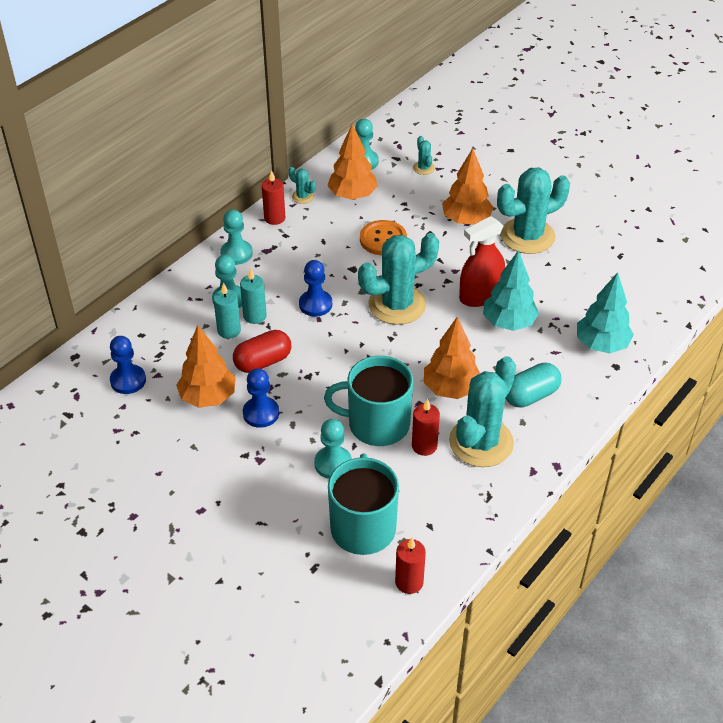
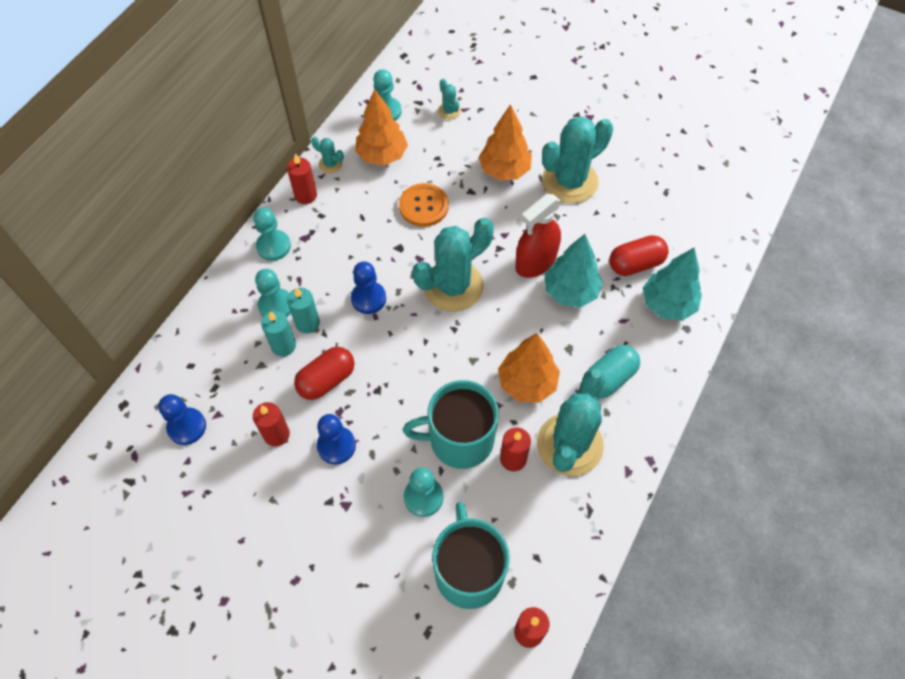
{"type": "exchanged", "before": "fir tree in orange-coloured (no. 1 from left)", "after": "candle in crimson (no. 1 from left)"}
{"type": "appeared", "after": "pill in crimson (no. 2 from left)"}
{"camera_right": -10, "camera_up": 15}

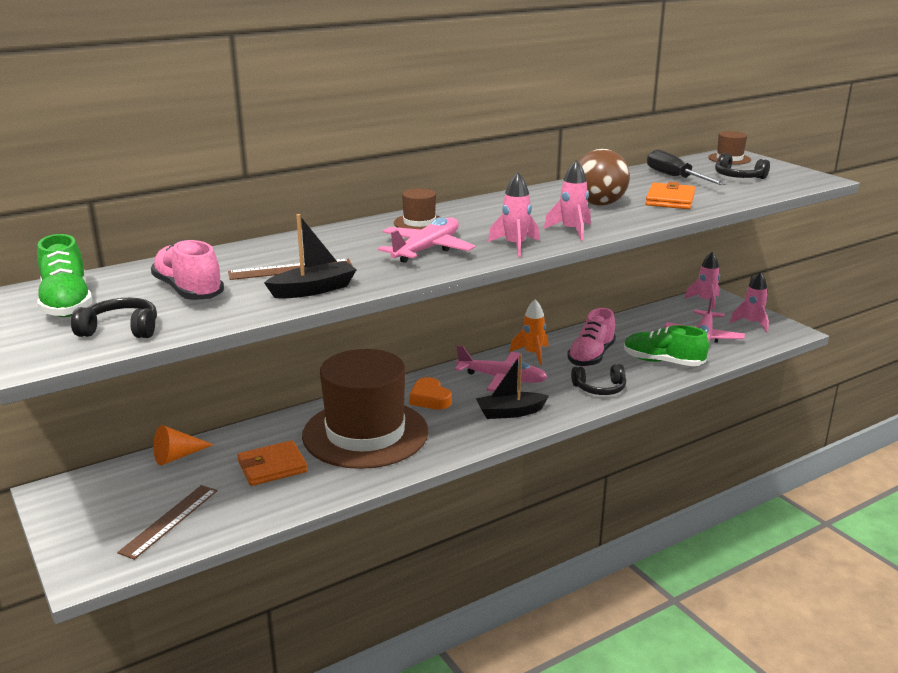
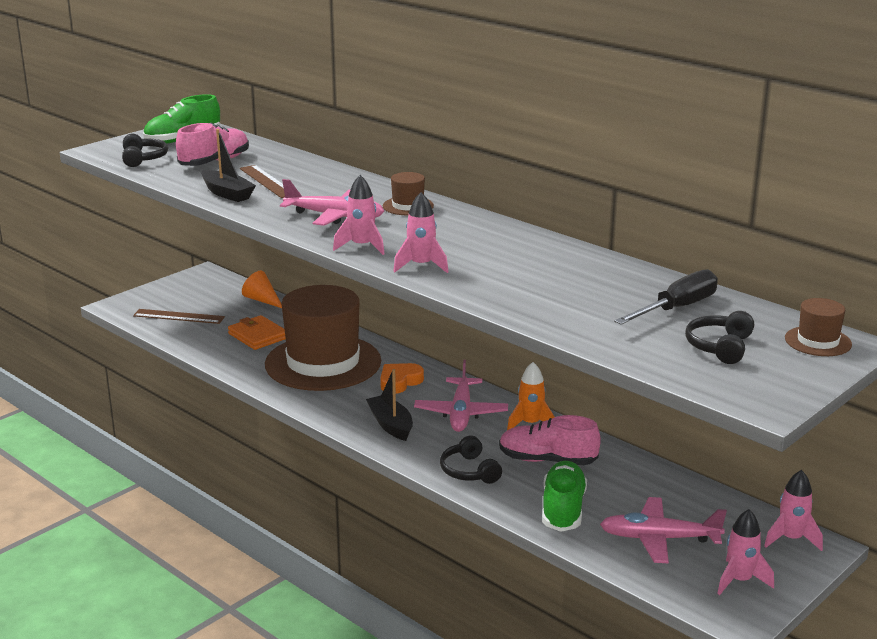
{"type": "missing", "before": "ball in russet"}
{"type": "missing", "before": "card wallet in orange-coloured (no. 2 from left)"}
{"camera_right": 75, "camera_up": 0}

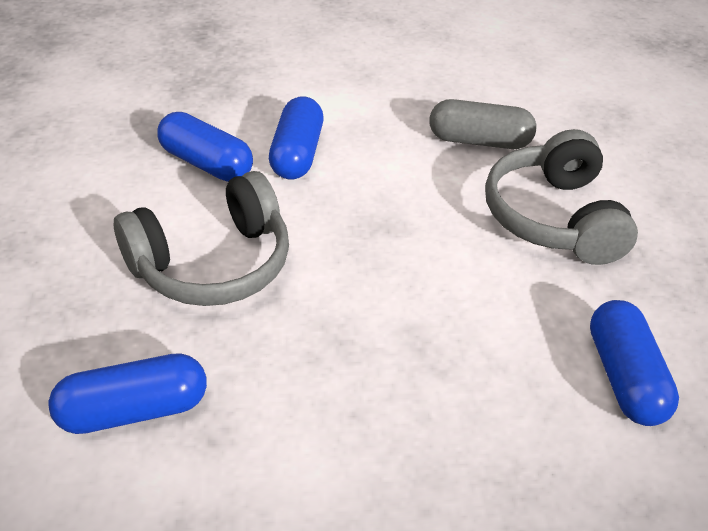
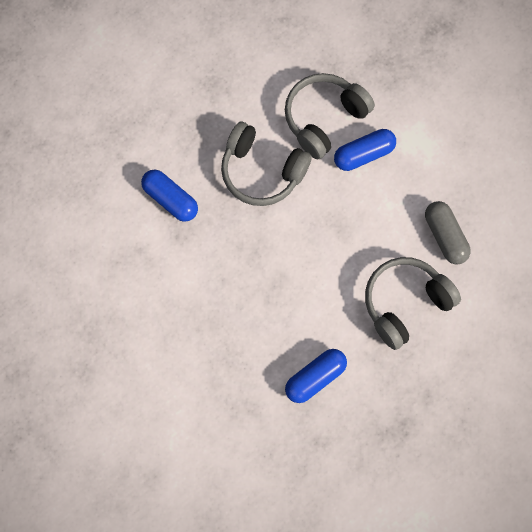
{"type": "exchanged", "before": "pill in blue (no. 2 from left)", "after": "headphones in grey (no. 2 from left)"}
{"camera_right": 60, "camera_up": 30}

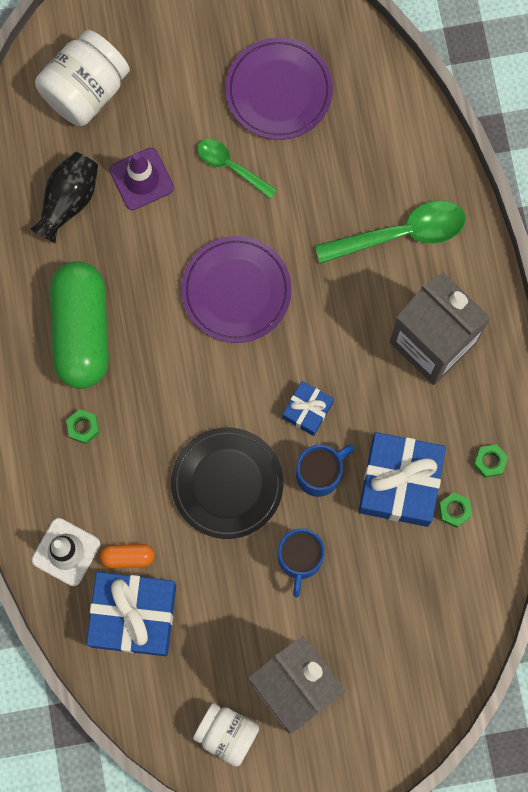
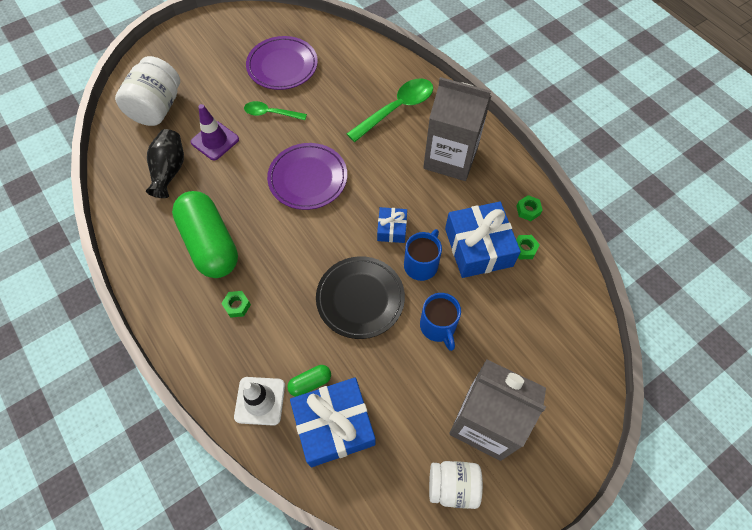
{"type": "colour", "before": "pill in orange-coloured", "after": "pill in leaf-green (no. 2 from left)"}
{"camera_right": -25, "camera_up": -15}

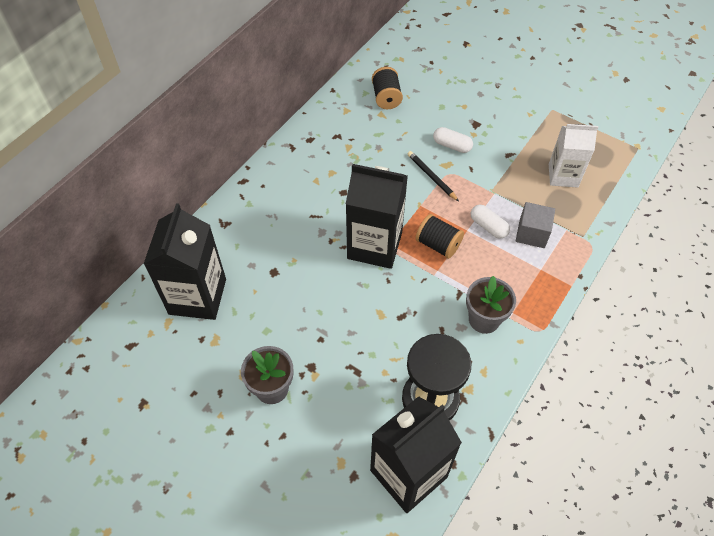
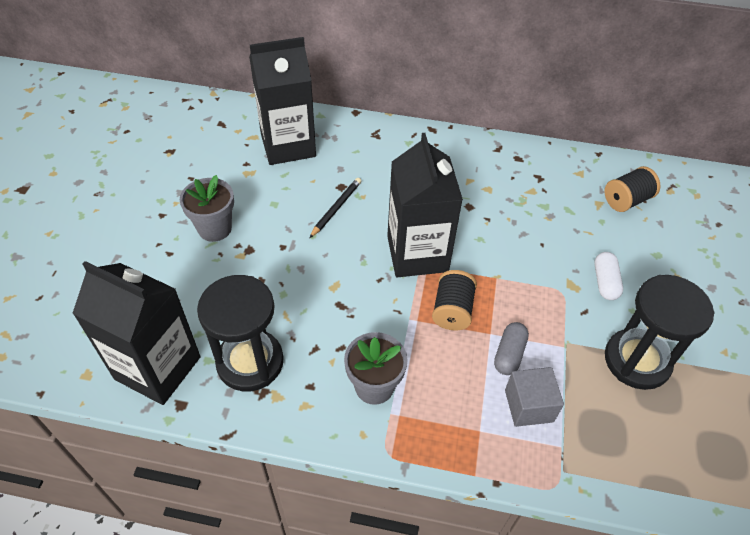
{"type": "missing", "before": "carton in pure white"}
{"type": "relocated", "before": "lead pencil in black"}
{"type": "colour", "before": "pill in pure white (no. 2 from left)", "after": "pill in grey"}
{"type": "appeared", "after": "sand timer in black (no. 2 from left)"}
{"camera_right": 65, "camera_up": -5}

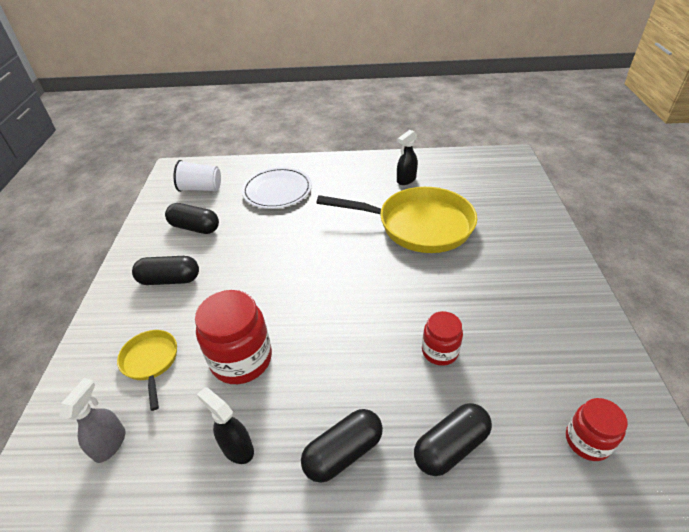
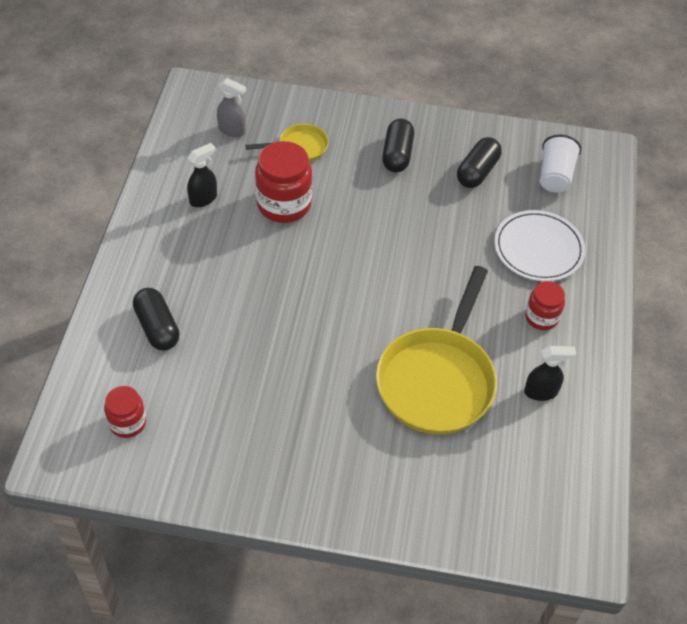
{"type": "spun", "before": "spray bottle in black (no. 2 from left)", "turn": 120}
{"type": "relocated", "before": "jar in crimson (no. 2 from left in the first image)", "after": "jar in crimson (no. 3 from left)"}
{"type": "missing", "before": "pill in black (no. 3 from left)"}
{"camera_right": 95, "camera_up": 10}

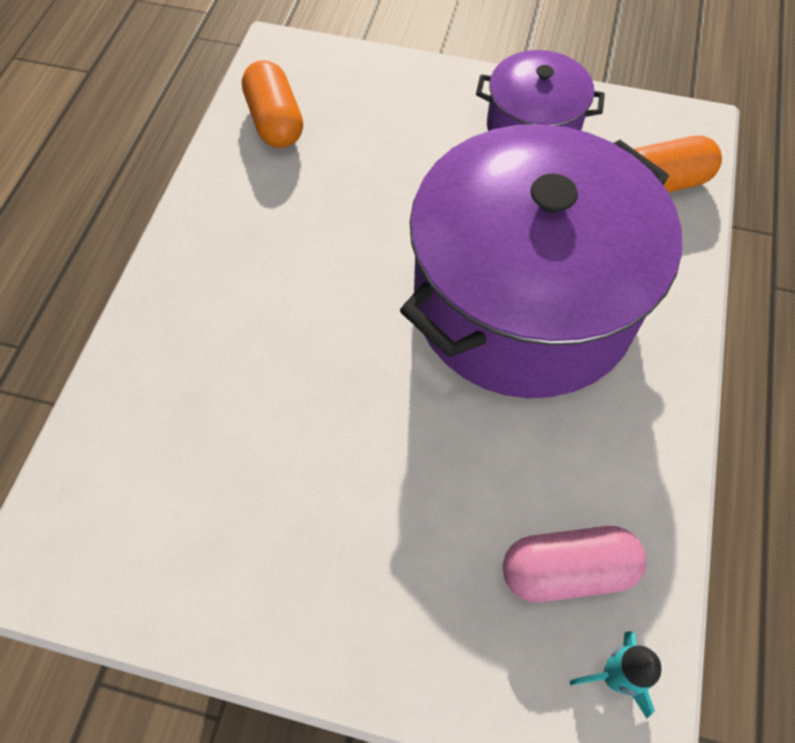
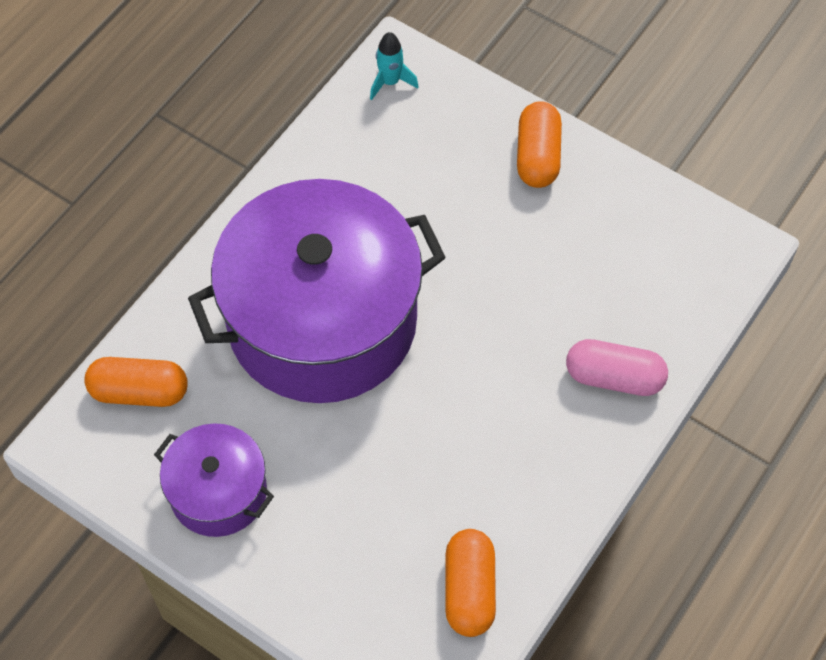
{"type": "relocated", "before": "pill in rose-pink"}
{"type": "appeared", "after": "pill in orange-coloured (no. 3 from left)"}
{"camera_right": -160, "camera_up": 0}

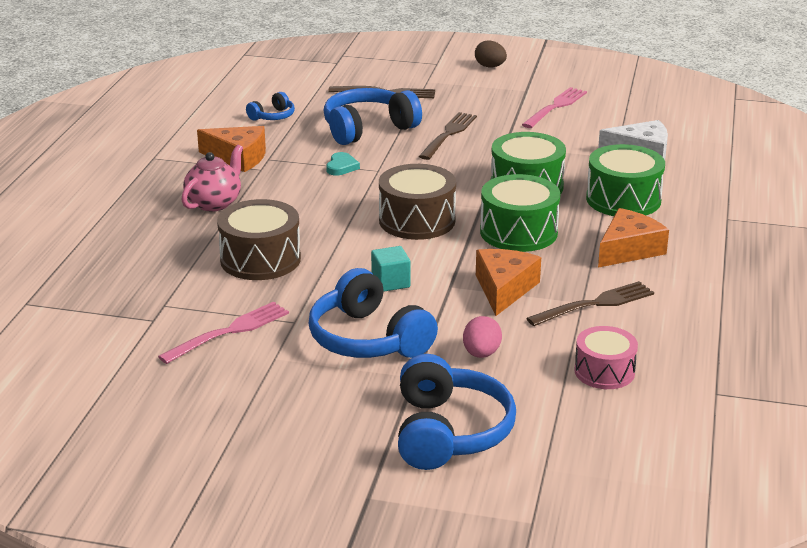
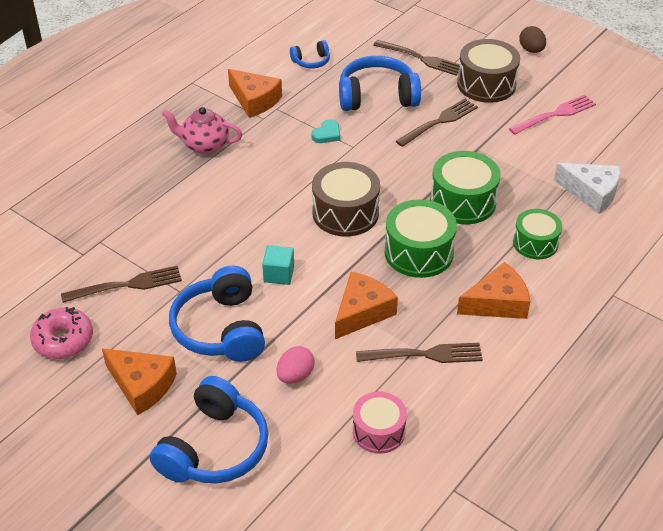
{"type": "size", "before": "drum in leaf-green (no. 3 from left)", "scale": 0.66}
{"type": "spun", "before": "tea pot in rose-pink", "turn": -135}
{"type": "relocated", "before": "drum in russet (no. 1 from left in the first image)", "after": "drum in russet (no. 2 from left)"}
{"type": "colour", "before": "dinner fork in rose-pink (no. 1 from left)", "after": "dinner fork in russet (no. 1 from left)"}
{"type": "appeared", "after": "doughnut in rose-pink"}
{"type": "appeared", "after": "piece of cheese in orange-coloured (no. 1 from left)"}
{"camera_right": 25, "camera_up": 15}

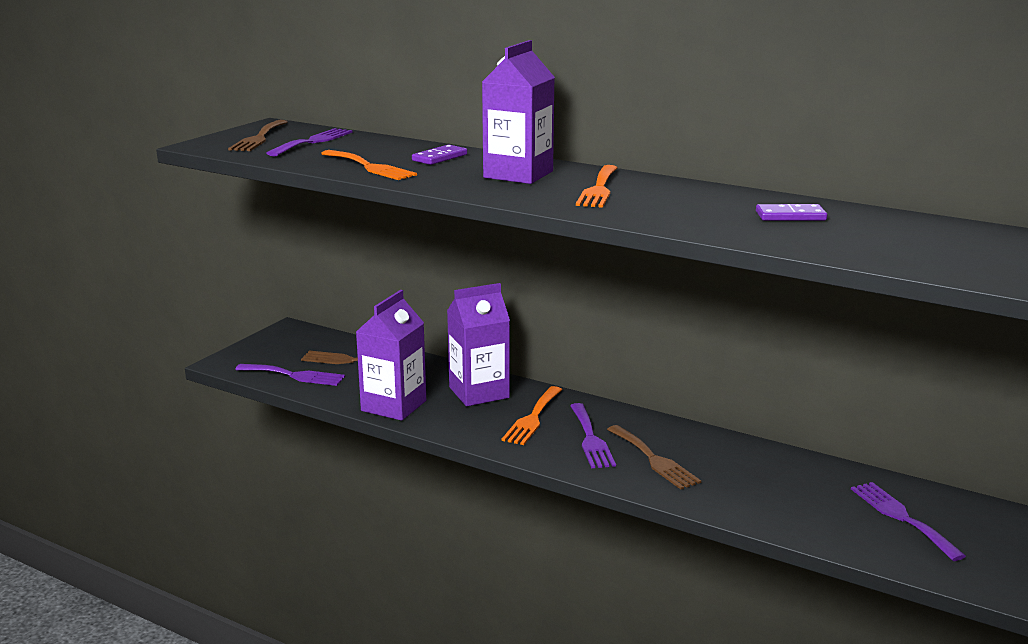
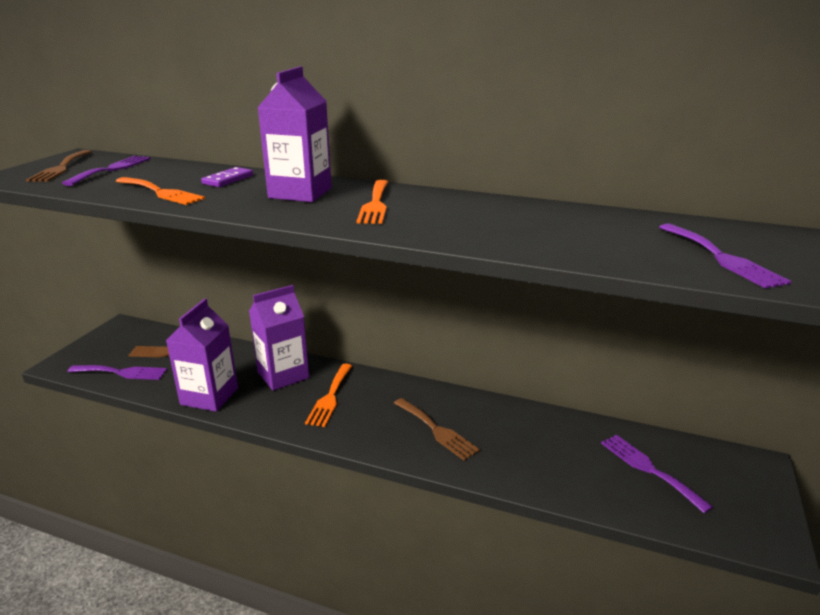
{"type": "missing", "before": "domino in violet (no. 2 from left)"}
{"type": "relocated", "before": "dinner fork in violet (no. 3 from left in the first image)", "after": "dinner fork in violet (no. 4 from left)"}
{"camera_right": -10, "camera_up": 5}

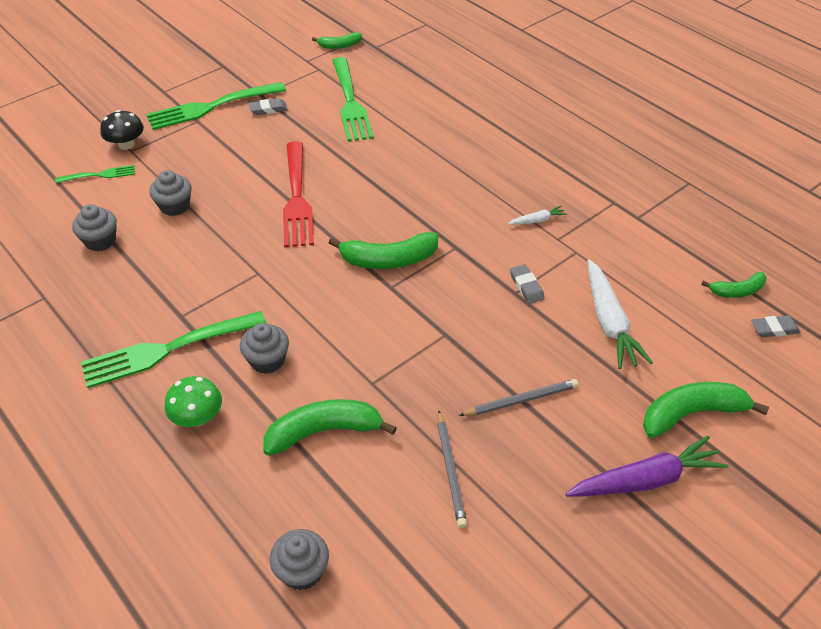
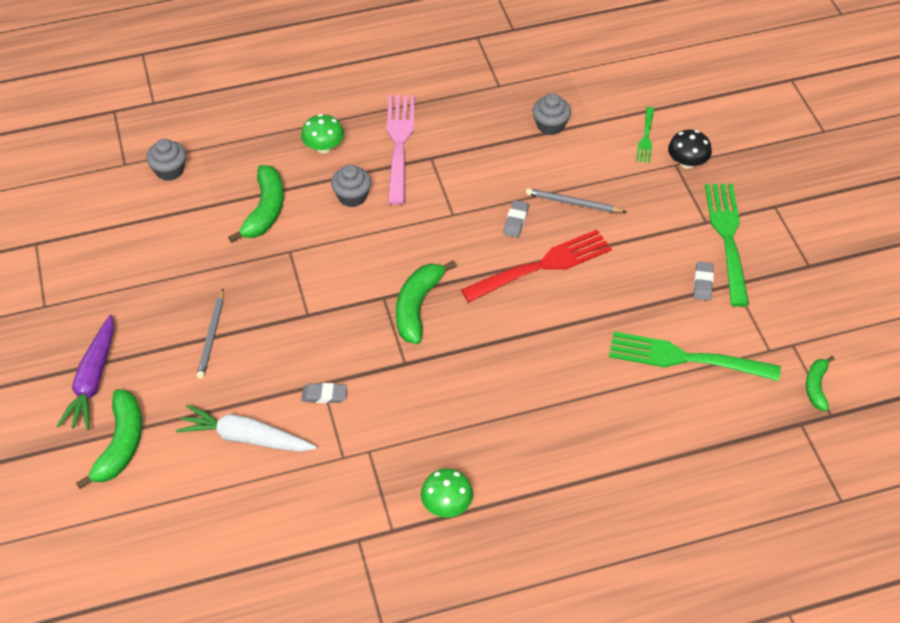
{"type": "spun", "before": "dinner fork in crimson", "turn": 135}
{"type": "missing", "before": "fairy cake in grey (no. 2 from left)"}
{"type": "missing", "before": "root vegetable in pure white (no. 1 from left)"}
{"type": "missing", "before": "banana in leaf-green (no. 5 from left)"}
{"type": "colour", "before": "dinner fork in leaf-green (no. 2 from left)", "after": "dinner fork in rose-pink"}
{"type": "relocated", "before": "pencil eraser in grey (no. 3 from left in the first image)", "after": "pencil eraser in grey (no. 2 from left)"}
{"type": "relocated", "before": "lead pencil in grey (no. 1 from left in the first image)", "after": "lead pencil in grey (no. 2 from left)"}
{"type": "appeared", "after": "fungus in leaf-green (no. 2 from left)"}
{"camera_right": 115, "camera_up": 5}

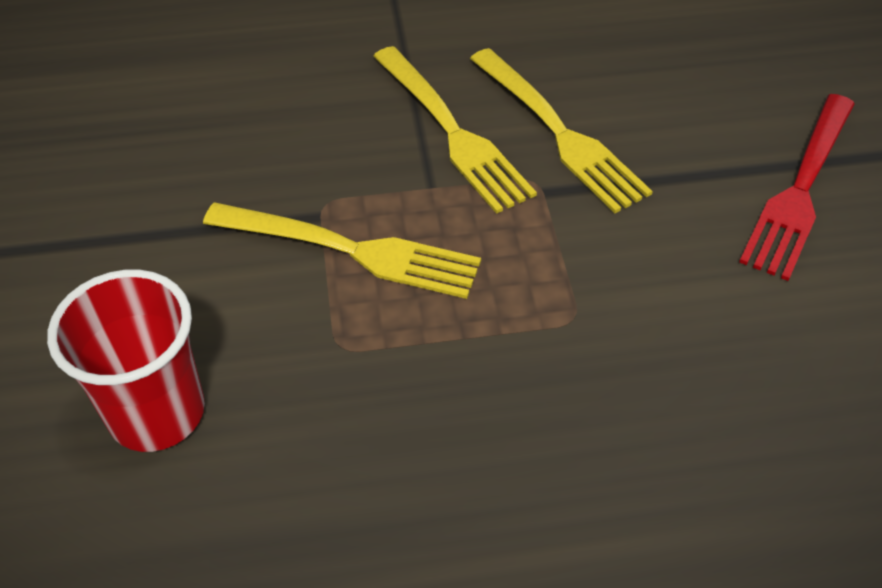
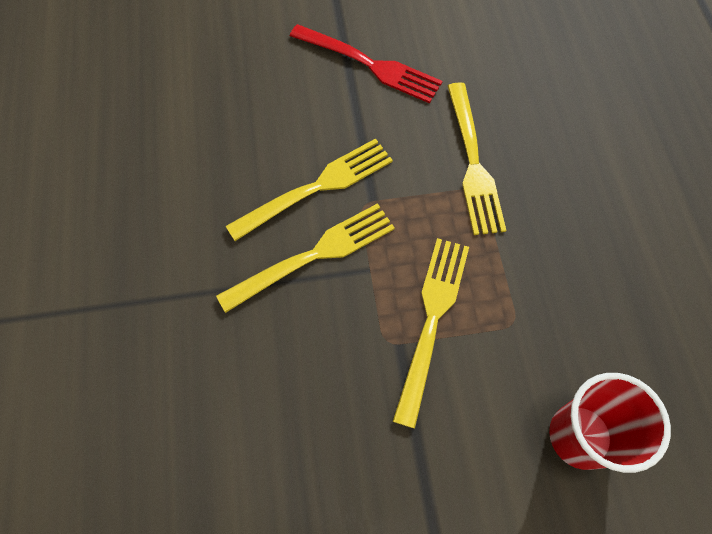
{"type": "appeared", "after": "dinner fork in bright yellow (no. 4 from left)"}
{"camera_right": -90, "camera_up": 15}

